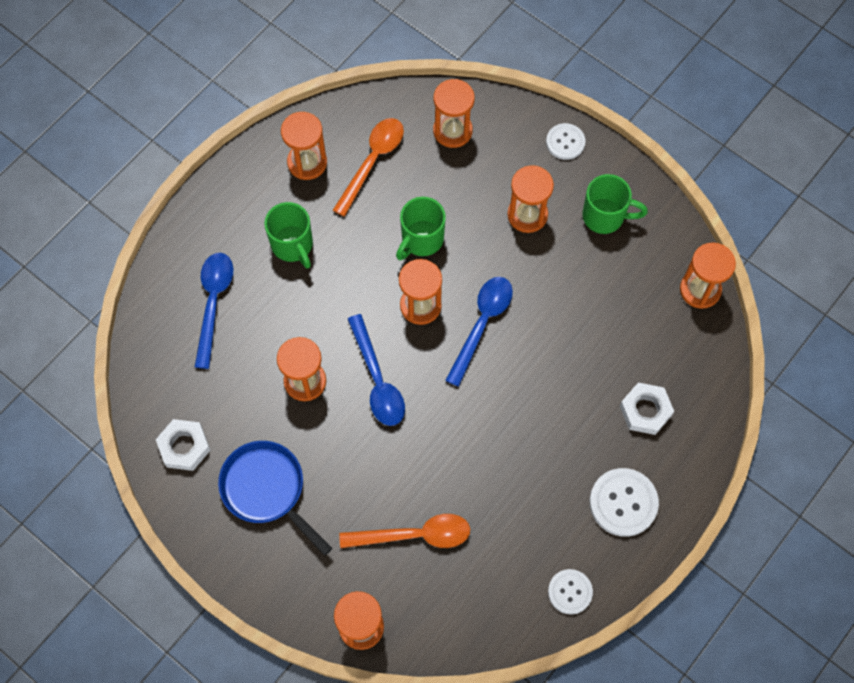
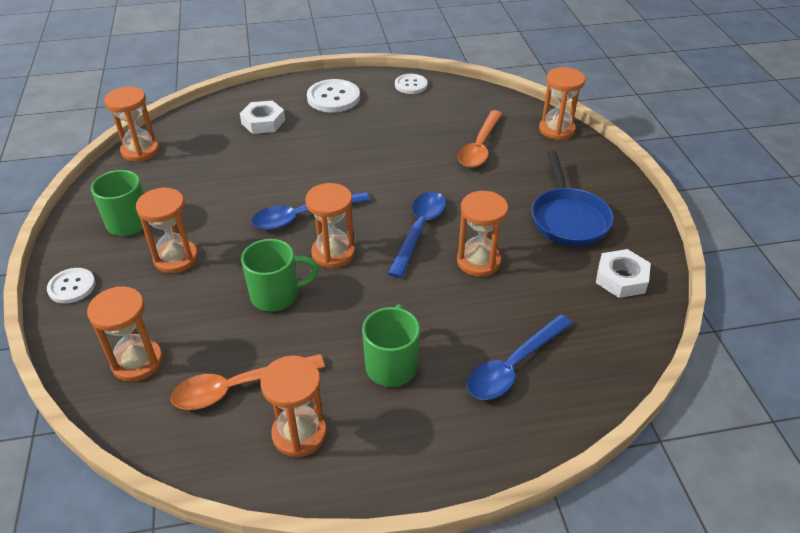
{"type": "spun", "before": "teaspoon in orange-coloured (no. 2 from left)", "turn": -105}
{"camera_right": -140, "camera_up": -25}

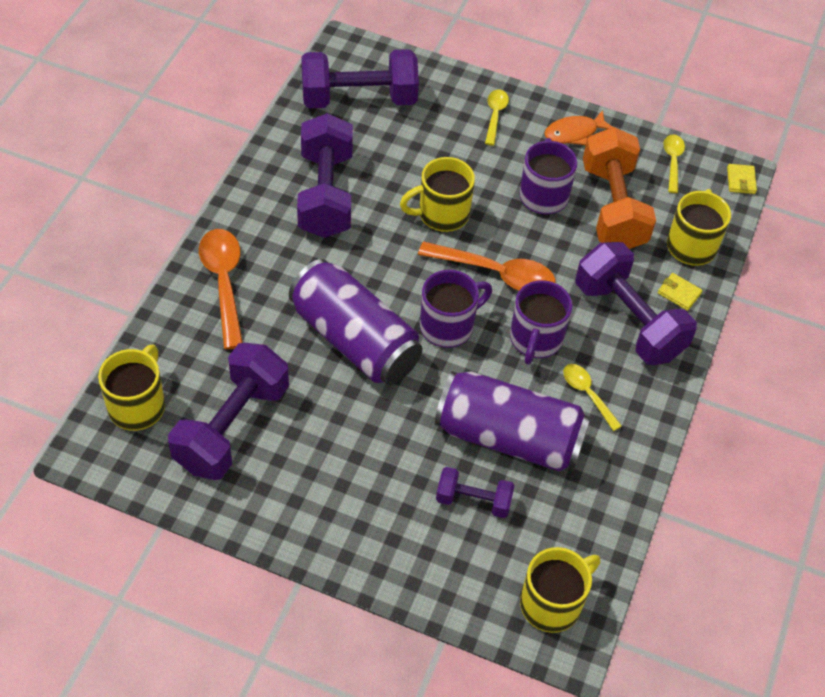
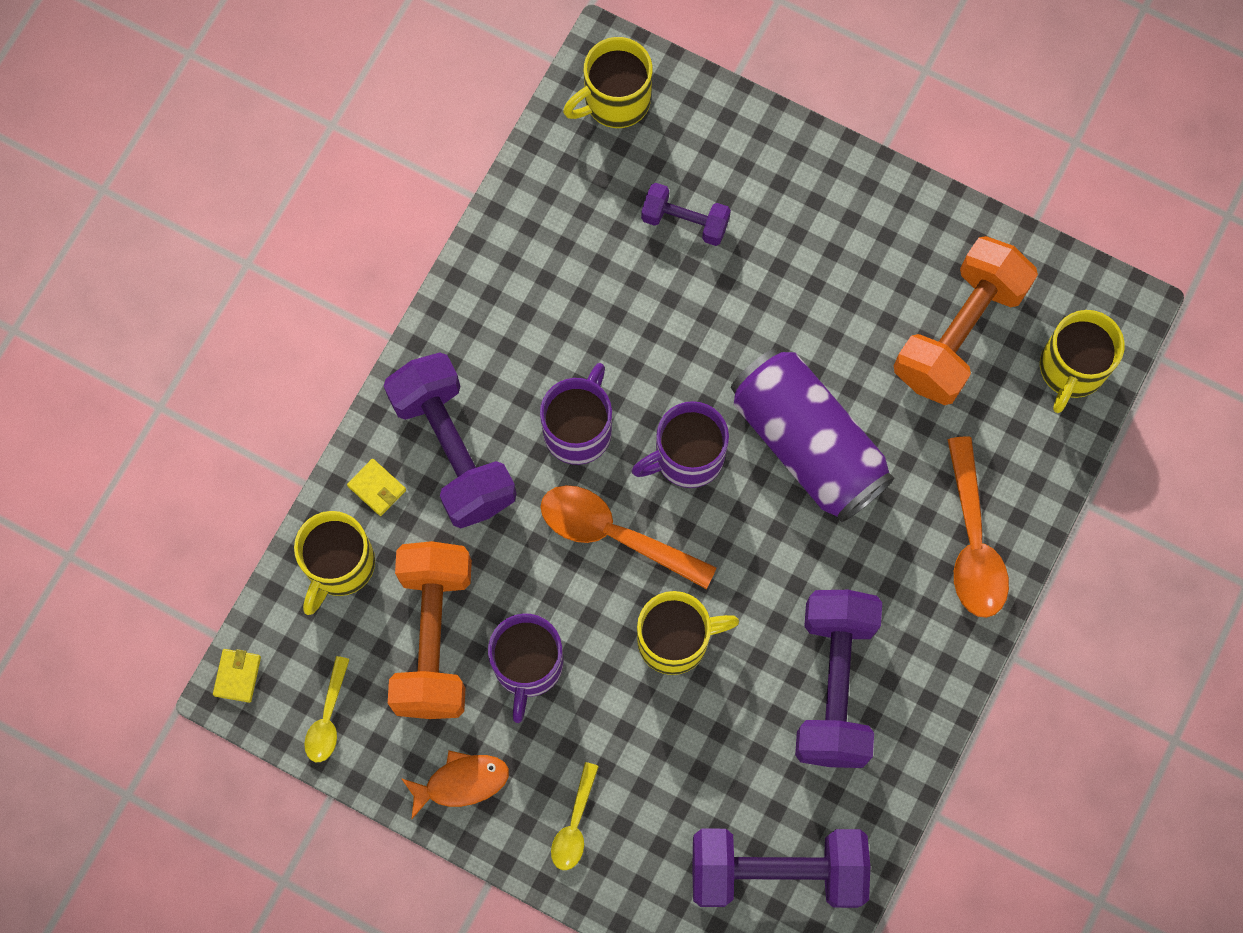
{"type": "colour", "before": "dumbbell in violet (no. 1 from left)", "after": "dumbbell in orange-coloured (no. 2 from left)"}
{"type": "missing", "before": "teaspoon in bright yellow (no. 2 from left)"}
{"type": "missing", "before": "can in violet (no. 2 from left)"}
{"camera_right": -170, "camera_up": 20}

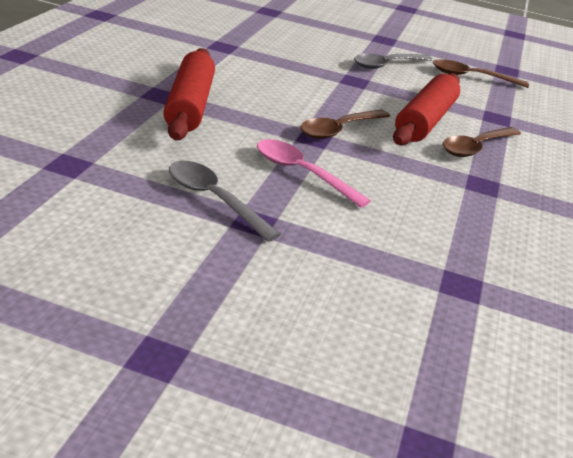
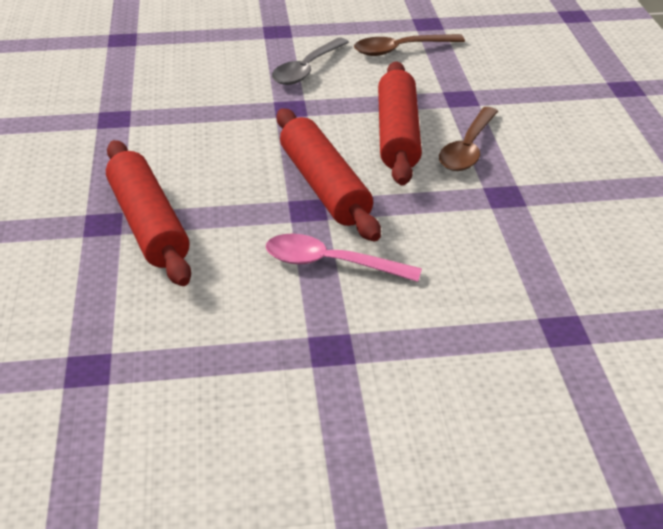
{"type": "exchanged", "before": "teaspoon in russet (no. 1 from left)", "after": "dough roller in crimson (no. 2 from left)"}
{"type": "missing", "before": "teaspoon in grey (no. 1 from left)"}
{"camera_right": -20, "camera_up": 5}

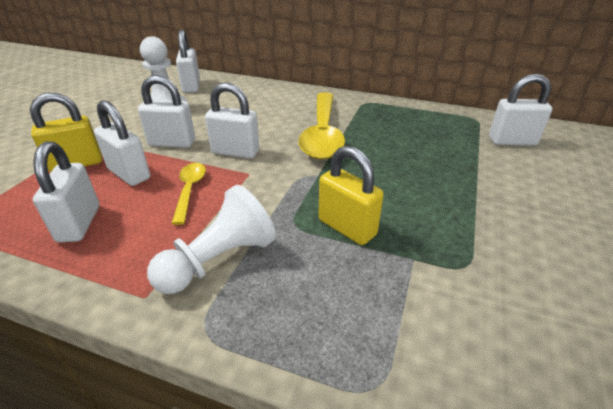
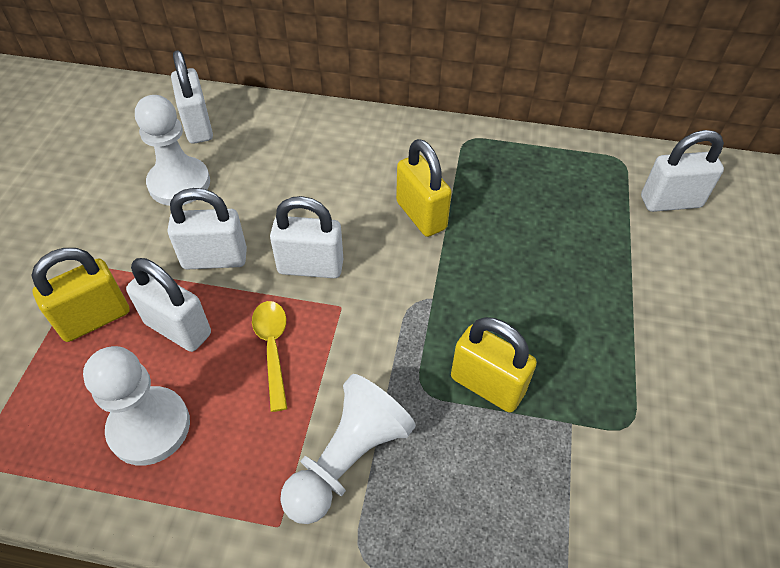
{"type": "exchanged", "before": "teaspoon in bright yellow (no. 2 from left)", "after": "padlock in bright yellow (no. 2 from left)"}
{"type": "exchanged", "before": "padlock in pure white (no. 1 from left)", "after": "game pawn in pure white (no. 1 from left)"}
{"camera_right": -10, "camera_up": 15}

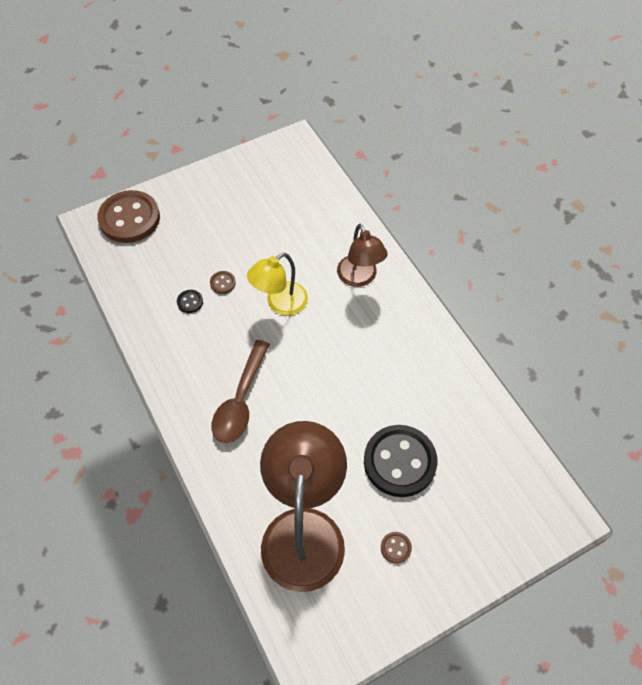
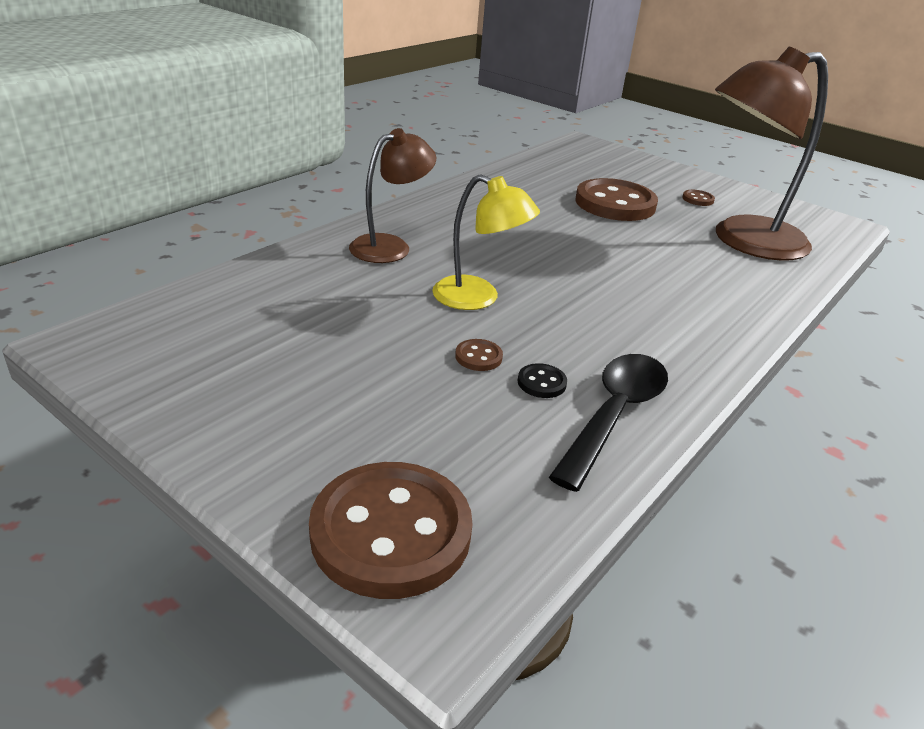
{"type": "missing", "before": "teaspoon in russet"}
{"type": "colour", "before": "button in black (no. 2 from left)", "after": "button in russet (no. 3 from left)"}
{"type": "appeared", "after": "teaspoon in black"}
{"camera_right": -115, "camera_up": -25}

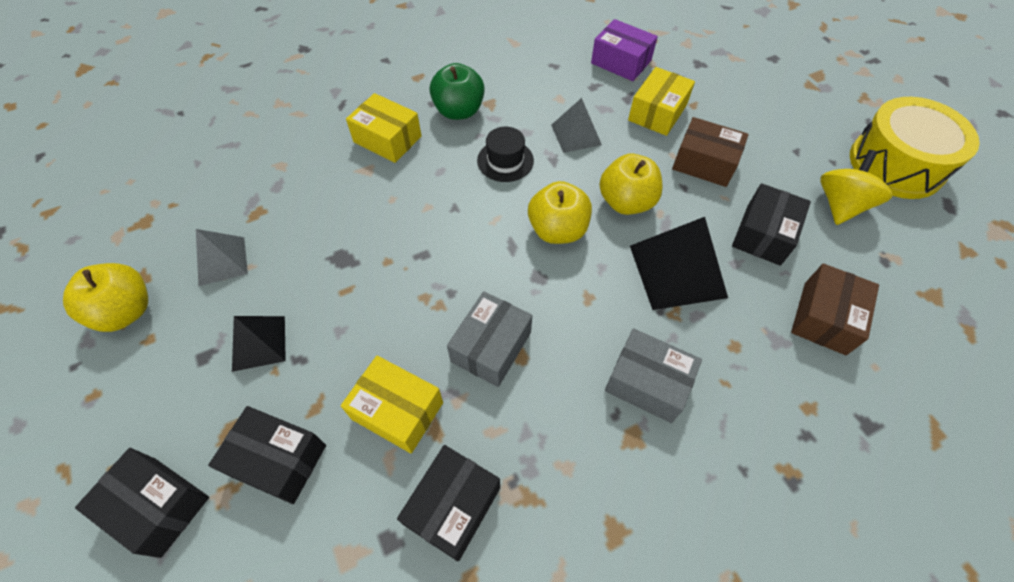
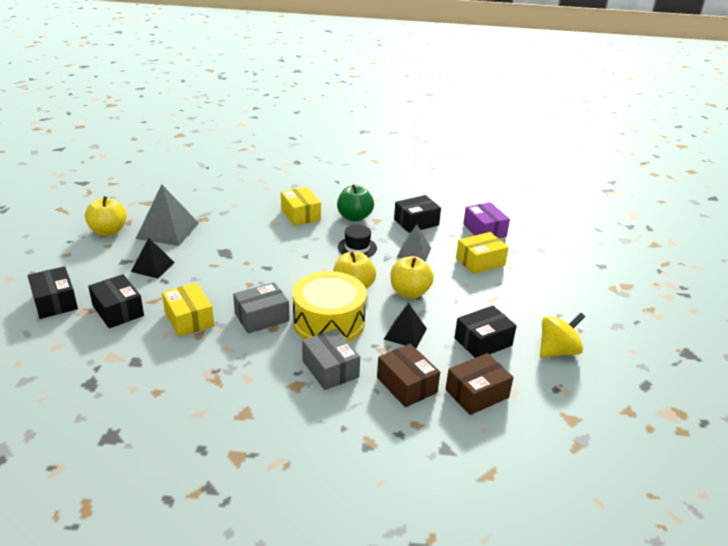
{"type": "relocated", "before": "drum in bright yellow"}
{"type": "relocated", "before": "box in russet (no. 1 from left)"}
{"type": "size", "before": "pyramid in black (no. 2 from left)", "scale": 0.62}
{"type": "size", "before": "pyramid in grey (no. 1 from left)", "scale": 1.62}
{"type": "relocated", "before": "box in black (no. 3 from left)"}
{"camera_right": 30, "camera_up": -25}

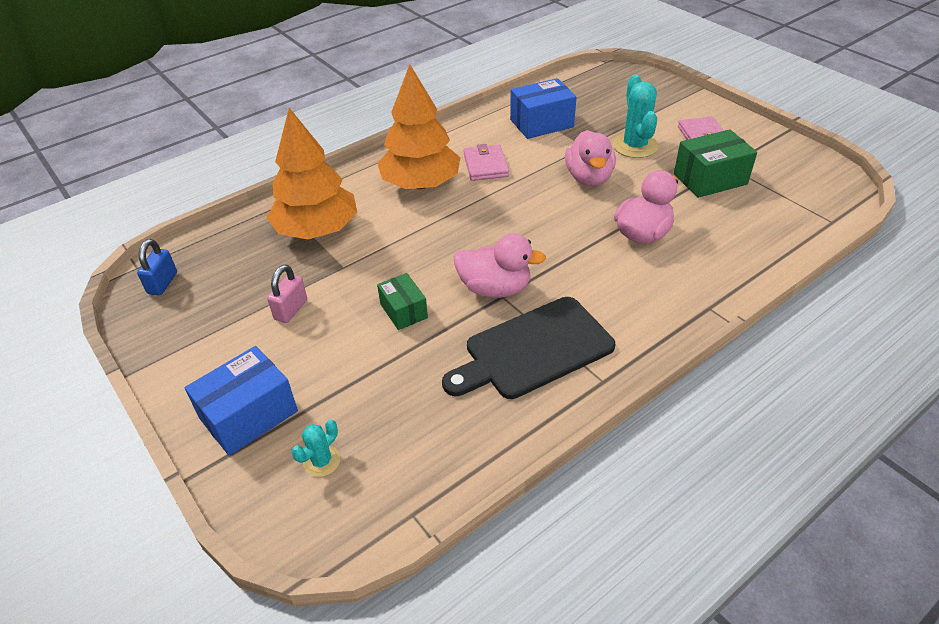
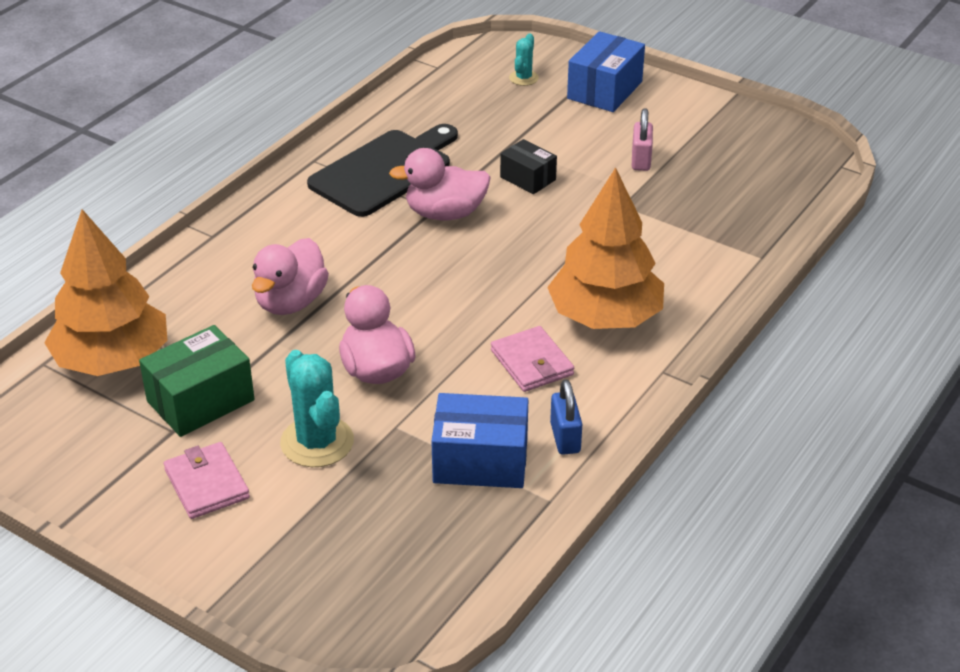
{"type": "spun", "before": "box in blue (no. 2 from left in the first image)", "turn": 45}
{"type": "relocated", "before": "fir tree in orange-coloured (no. 1 from left)"}
{"type": "relocated", "before": "padlock in blue"}
{"type": "colour", "before": "box in leaf-green (no. 1 from left)", "after": "box in black"}
{"camera_right": 160, "camera_up": -5}

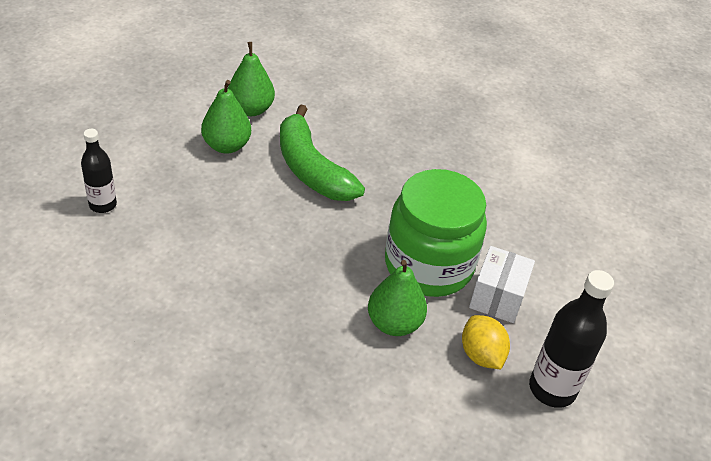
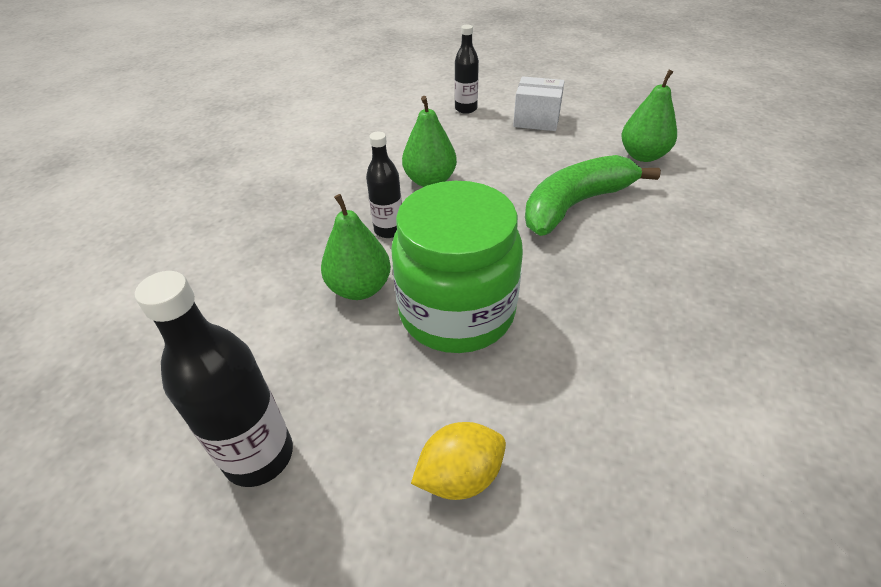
{"type": "relocated", "before": "toy pear in leaf-green (no. 1 from left in the first image)", "after": "toy pear in leaf-green (no. 2 from left)"}
{"type": "relocated", "before": "box in pure white"}
{"type": "relocated", "before": "toy lemon in bright yellow"}
{"type": "appeared", "after": "flask in black (no. 2 from left)"}
{"camera_right": 90, "camera_up": 0}

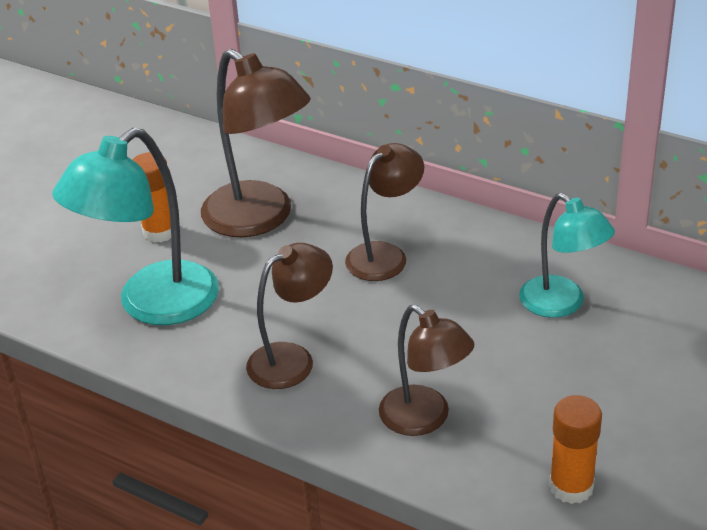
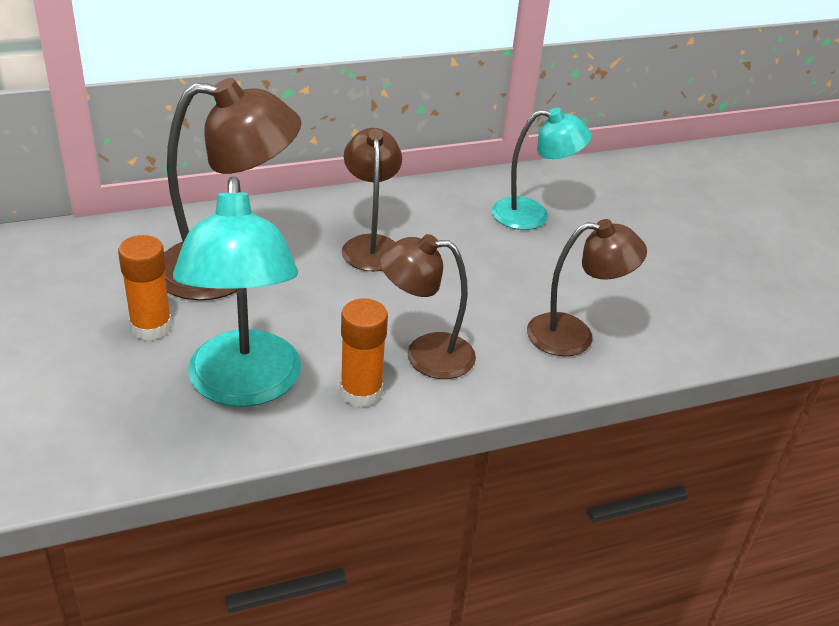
{"type": "spun", "before": "reading lamp in russet (no. 2 from left in the first image)", "turn": -90}
{"type": "relocated", "before": "glue stick in orange-coloured (no. 2 from left)"}
{"camera_right": -55, "camera_up": 0}

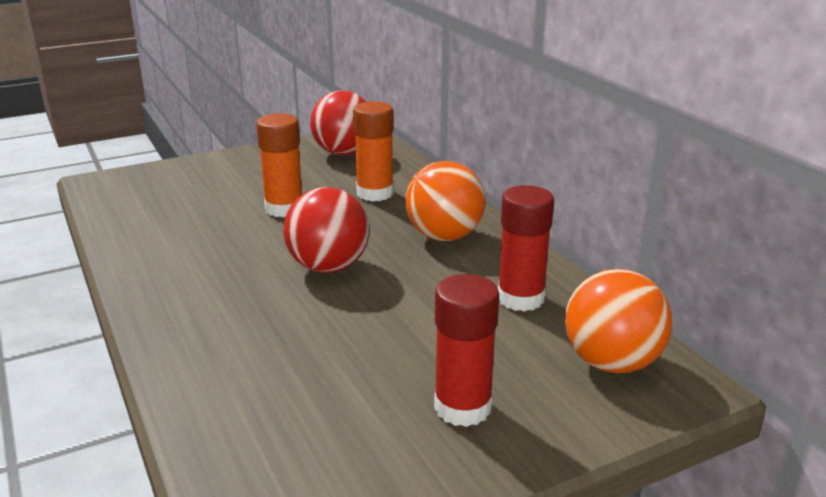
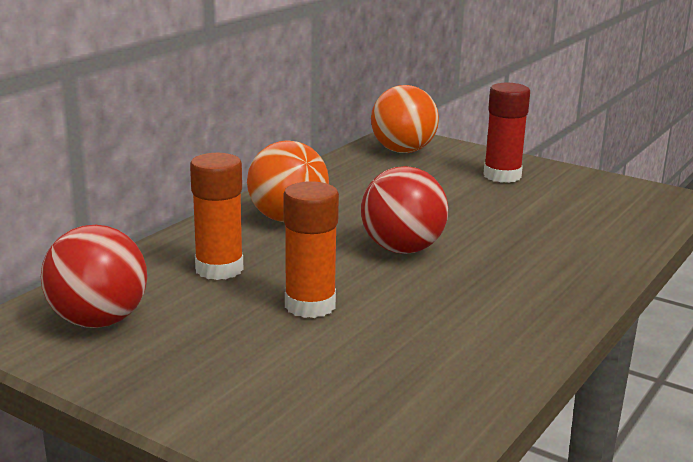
{"type": "missing", "before": "glue stick in crimson (no. 2 from left)"}
{"camera_right": -120, "camera_up": -5}

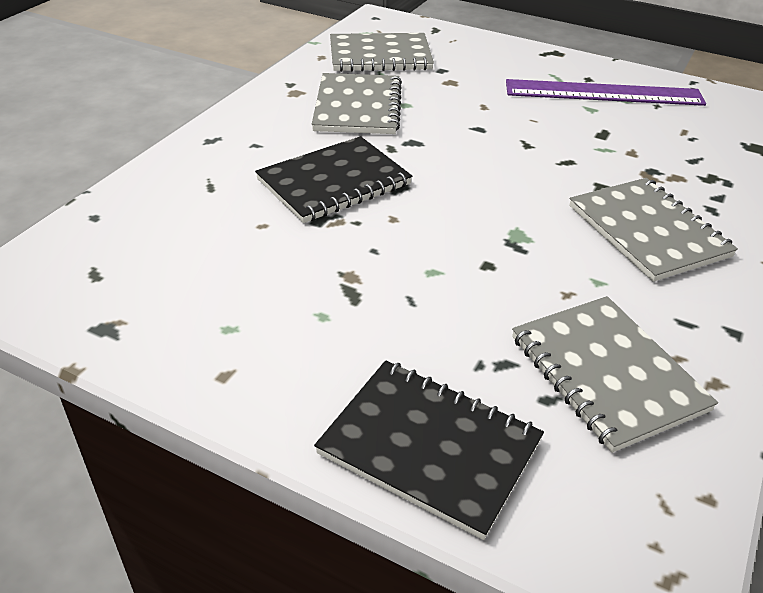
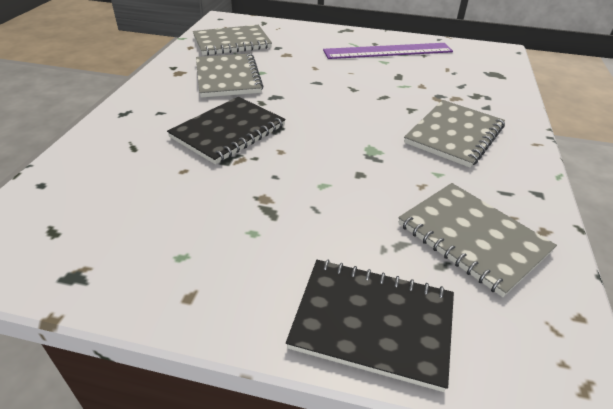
{"type": "spun", "before": "notepad in grey (no. 4 from left in the first image)", "turn": 75}
{"camera_right": -15, "camera_up": 0}

